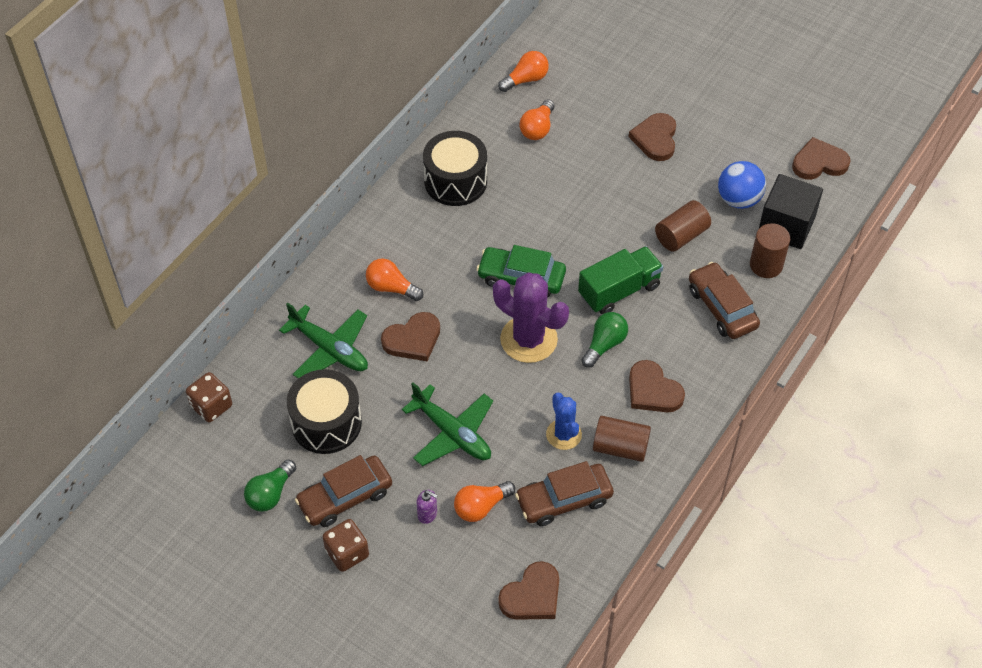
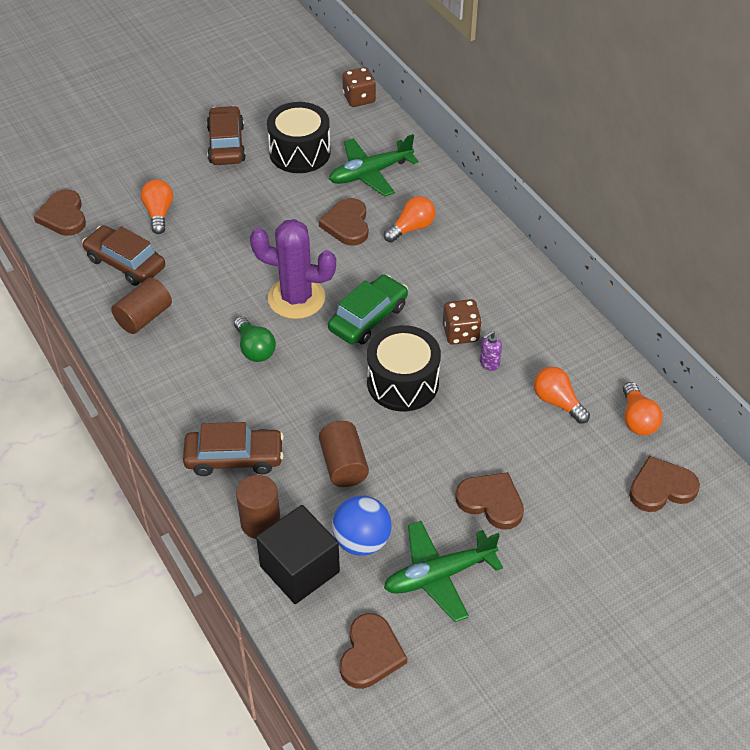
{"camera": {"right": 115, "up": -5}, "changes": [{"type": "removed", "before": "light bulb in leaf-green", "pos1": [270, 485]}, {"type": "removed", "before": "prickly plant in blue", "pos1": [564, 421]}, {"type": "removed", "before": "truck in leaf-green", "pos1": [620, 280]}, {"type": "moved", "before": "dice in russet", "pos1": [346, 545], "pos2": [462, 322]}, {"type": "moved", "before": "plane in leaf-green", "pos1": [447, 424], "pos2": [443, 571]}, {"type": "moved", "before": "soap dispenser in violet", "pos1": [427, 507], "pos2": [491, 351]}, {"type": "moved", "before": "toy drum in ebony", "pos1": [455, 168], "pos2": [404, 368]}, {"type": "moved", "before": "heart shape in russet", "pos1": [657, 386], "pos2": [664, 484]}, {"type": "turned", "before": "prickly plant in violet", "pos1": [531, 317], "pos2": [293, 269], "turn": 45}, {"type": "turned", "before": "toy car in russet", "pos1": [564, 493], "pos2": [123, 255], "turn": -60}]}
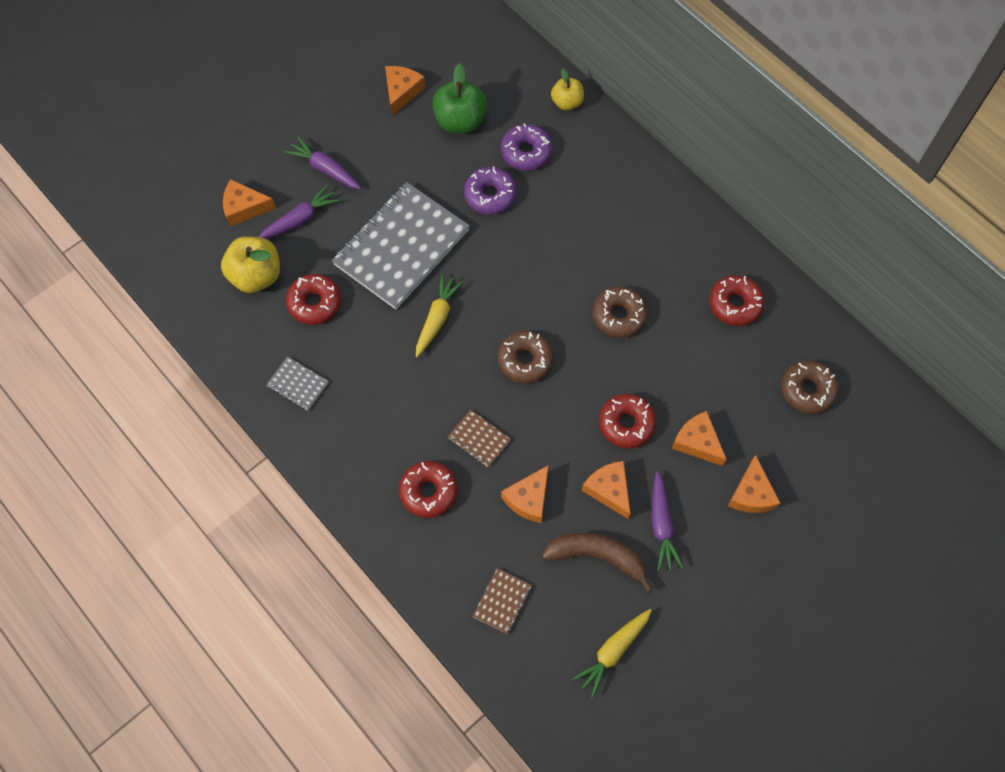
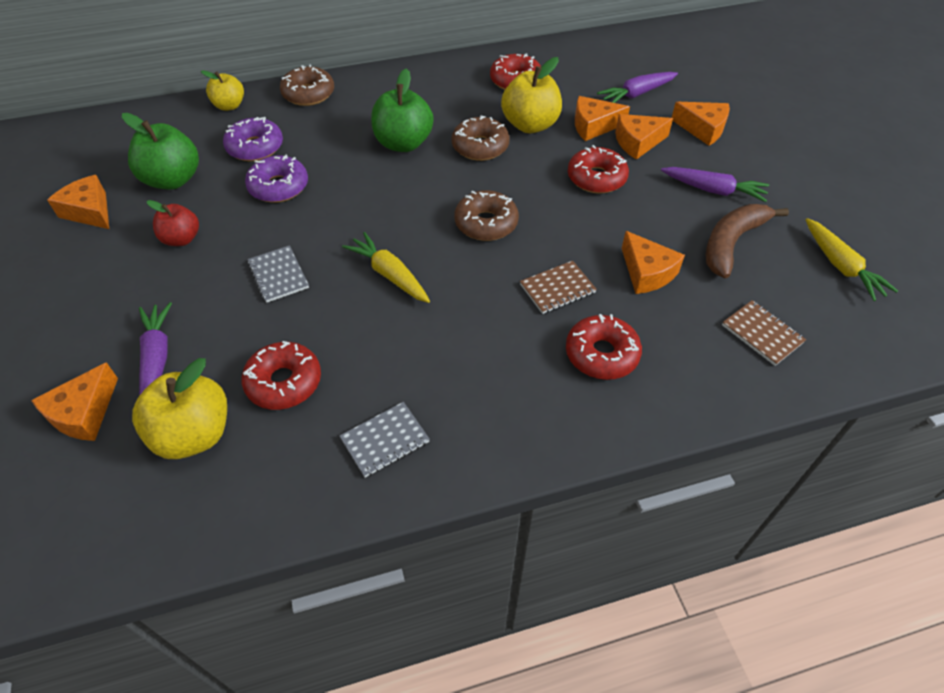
{"camera": {"right": -65, "up": -15}, "changes": [{"type": "added", "after": "apple in scarlet", "pos2": [173, 223]}, {"type": "added", "after": "apple in leaf-green", "pos2": [402, 110]}, {"type": "added", "after": "apple in golden", "pos2": [531, 95]}, {"type": "moved", "before": "carrot in violet", "pos1": [322, 162], "pos2": [637, 87]}, {"type": "moved", "before": "cheese in orange", "pos1": [606, 490], "pos2": [602, 118]}, {"type": "moved", "before": "glazed donut in russet", "pos1": [810, 387], "pos2": [307, 85]}, {"type": "resized", "before": "notebook in gray", "pos1": [401, 245], "pos2": [278, 274], "scale": 0.42}]}
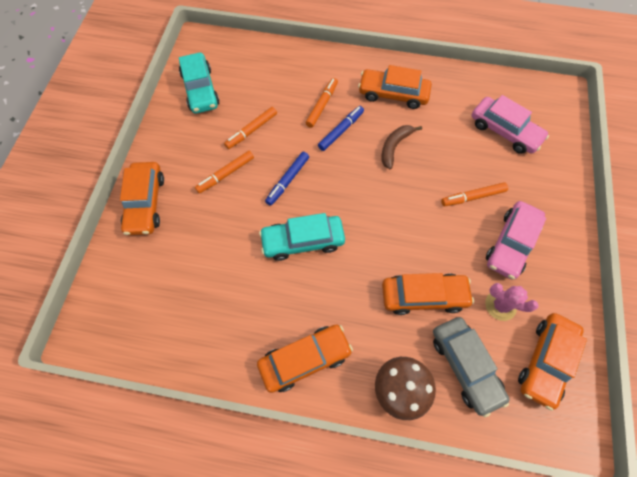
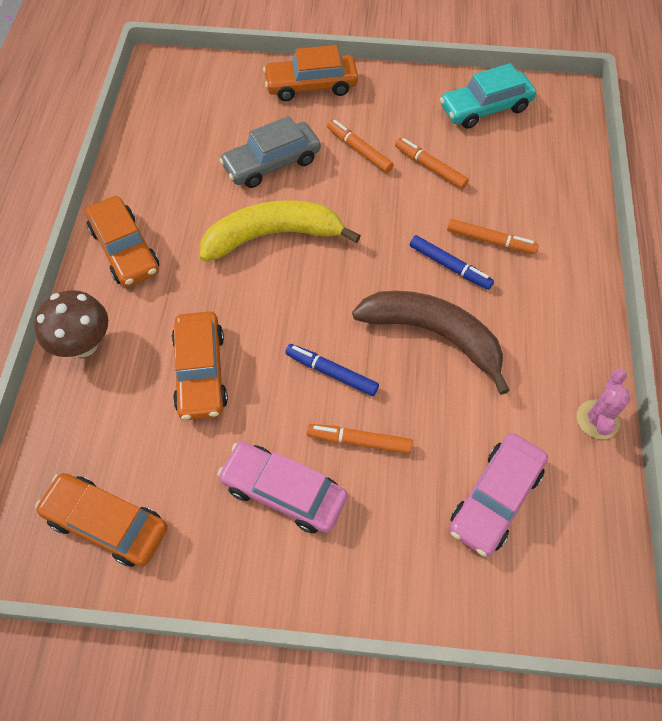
{"camera": {"right": 85, "up": -5}, "changes": [{"type": "removed", "before": "toy car in orange", "pos1": [395, 87]}, {"type": "moved", "before": "marker in blue", "pos1": [287, 179], "pos2": [332, 370]}, {"type": "moved", "before": "toy car in gray", "pos1": [471, 367], "pos2": [270, 152]}, {"type": "moved", "before": "prickly plant in pink", "pos1": [512, 302], "pos2": [604, 404]}, {"type": "replaced", "before": "toy car in turquoise", "after": "toy banana in golden", "pos1": [302, 237], "pos2": [280, 231]}, {"type": "turned", "before": "marker in orange", "pos1": [474, 194], "pos2": [360, 439], "turn": -60}, {"type": "resized", "before": "toy banana in russet", "pos1": [401, 147], "pos2": [431, 343], "scale": 1.83}]}
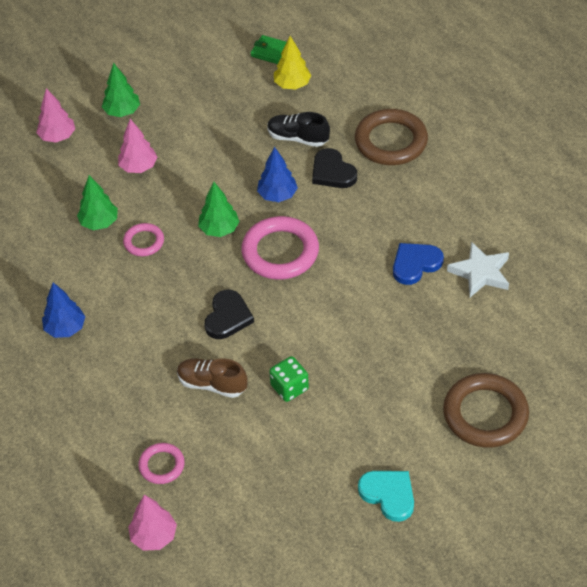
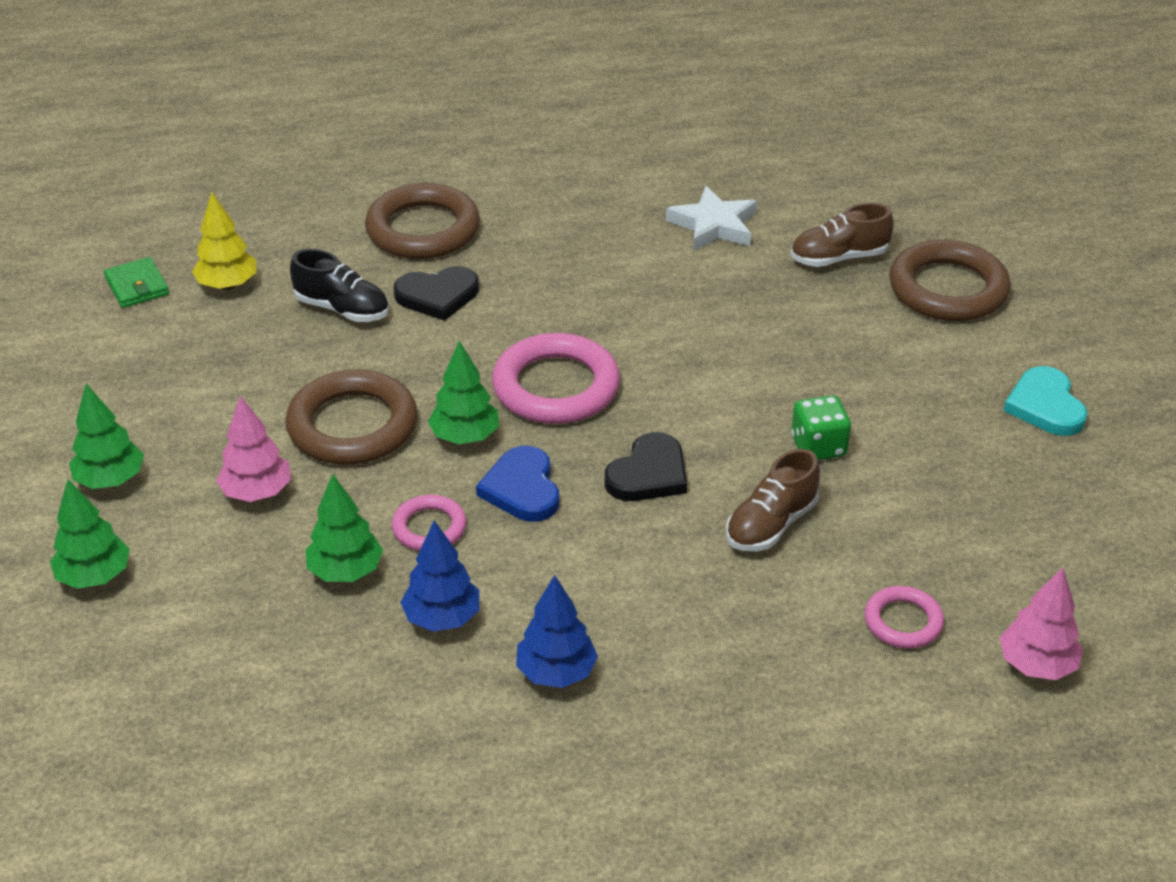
{"camera": {"right": -70, "up": -10}, "changes": [{"type": "added", "after": "hoop in russet", "pos2": [351, 417]}, {"type": "added", "after": "shoe in russet", "pos2": [842, 235]}, {"type": "moved", "before": "fir tree in blue", "pos1": [277, 174], "pos2": [439, 576]}, {"type": "moved", "before": "heart shape in blue", "pos1": [418, 264], "pos2": [517, 484]}, {"type": "recoloured", "before": "fir tree in pink", "after": "fir tree in leaf-green", "pos1": [55, 115], "pos2": [90, 534]}, {"type": "turned", "before": "heart shape in ebony", "pos1": [229, 314], "pos2": [646, 466], "turn": 90}, {"type": "turned", "before": "billfold in leaf-green", "pos1": [268, 49], "pos2": [136, 282], "turn": -75}, {"type": "turned", "before": "shoe in ebony", "pos1": [298, 129], "pos2": [339, 285], "turn": -105}, {"type": "turned", "before": "heart shape in turquoise", "pos1": [386, 496], "pos2": [1046, 401], "turn": -75}]}
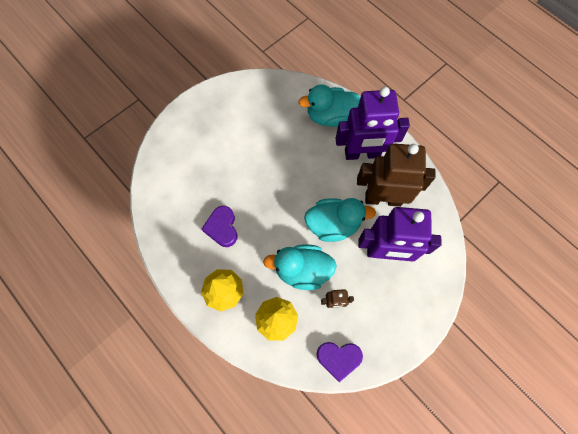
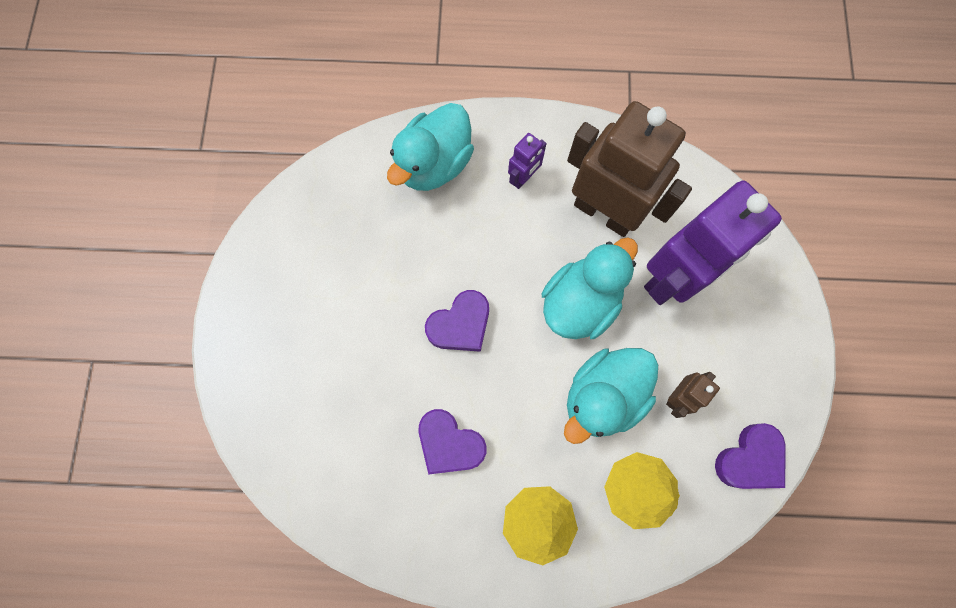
{"camera": {"right": -45, "up": 5}, "changes": [{"type": "added", "after": "heart shape in violet", "pos2": [457, 321]}, {"type": "turned", "before": "robot in russet", "pos1": [396, 175], "pos2": [629, 169], "turn": 75}, {"type": "resized", "before": "robot in violet", "pos1": [373, 123], "pos2": [527, 161], "scale": 0.43}]}
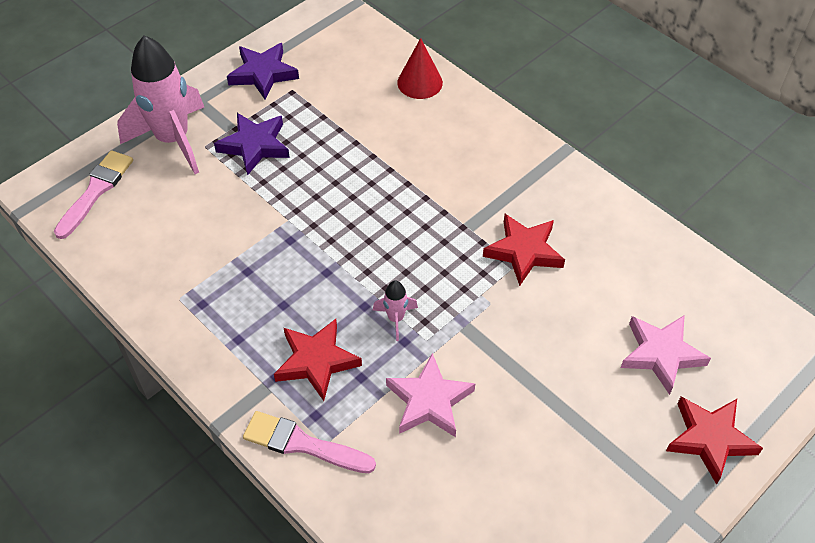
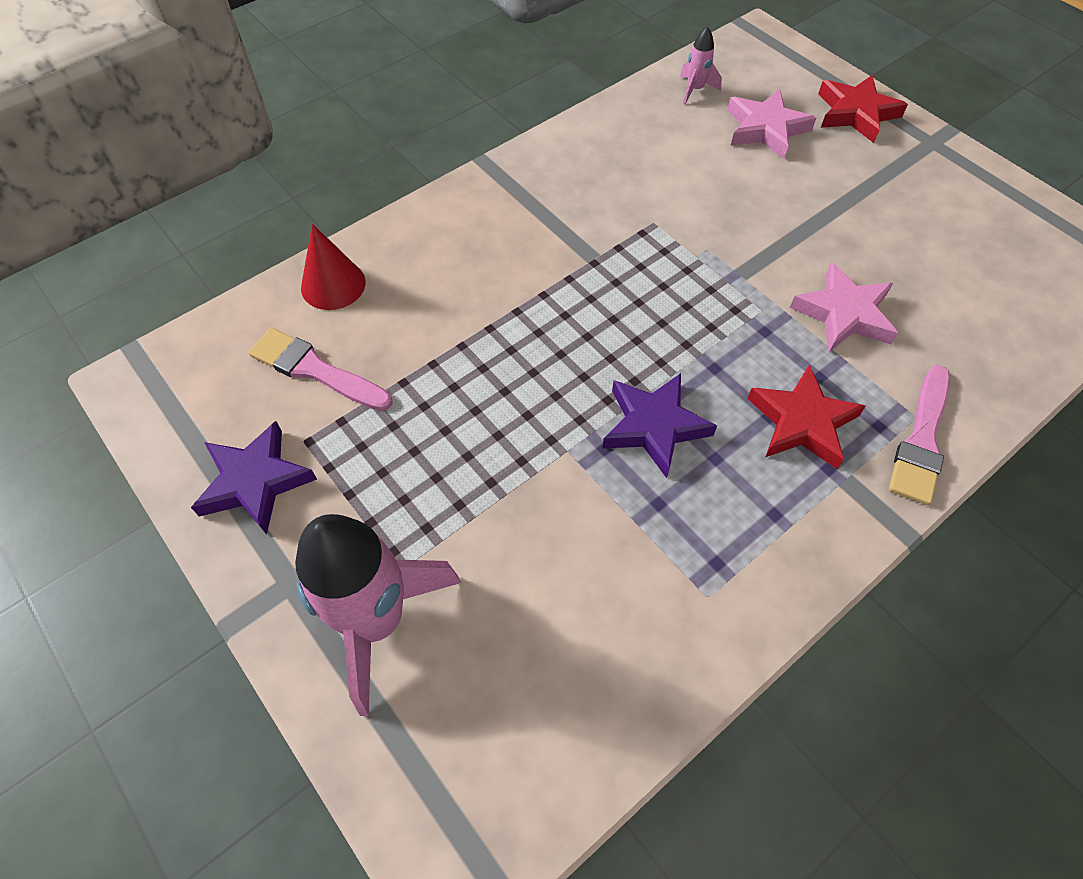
{"camera": {"right": -85, "up": 5}, "changes": [{"type": "removed", "before": "star shape in scarlet", "pos1": [524, 250]}, {"type": "moved", "before": "brush in pink", "pos1": [93, 194], "pos2": [321, 369]}, {"type": "moved", "before": "star shape in violet", "pos1": [252, 144], "pos2": [659, 425]}, {"type": "moved", "before": "rocket in pink", "pos1": [395, 310], "pos2": [701, 65]}]}
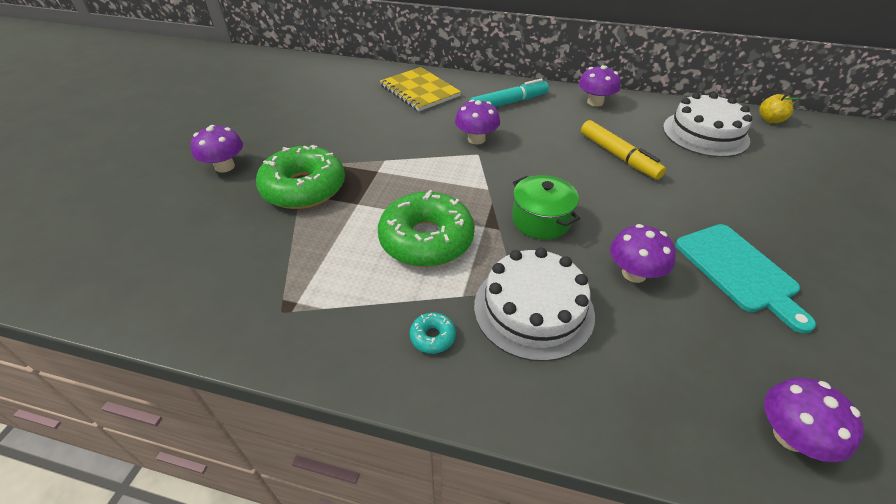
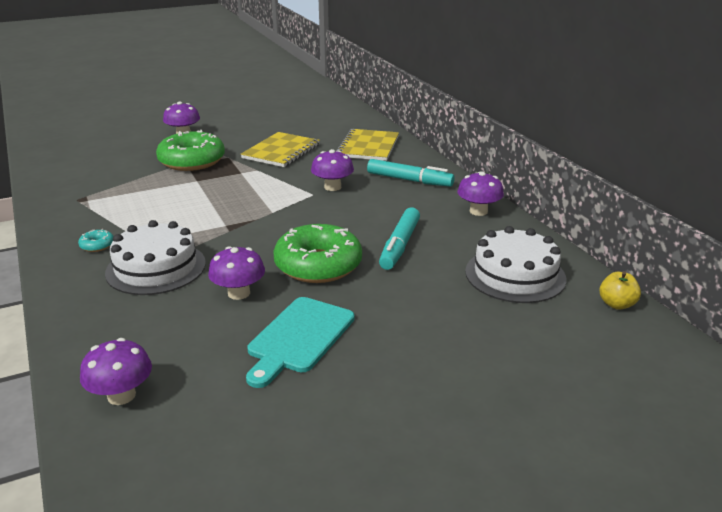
{"camera": {"right": 50, "up": -15}, "changes": [{"type": "removed", "before": "pot in leaf-green", "pos1": [546, 207]}, {"type": "added", "after": "notebook in golden", "pos2": [280, 149]}, {"type": "moved", "before": "glazed donut in leaf-green", "pos1": [426, 228], "pos2": [318, 253]}, {"type": "recoloured", "before": "marker in golden", "after": "marker in turquoise", "pos1": [623, 150], "pos2": [399, 238]}]}
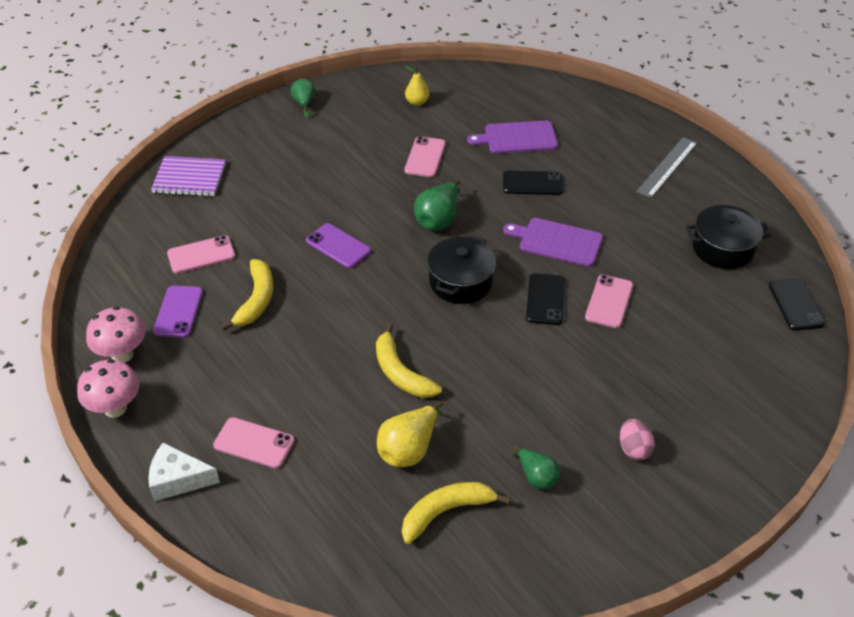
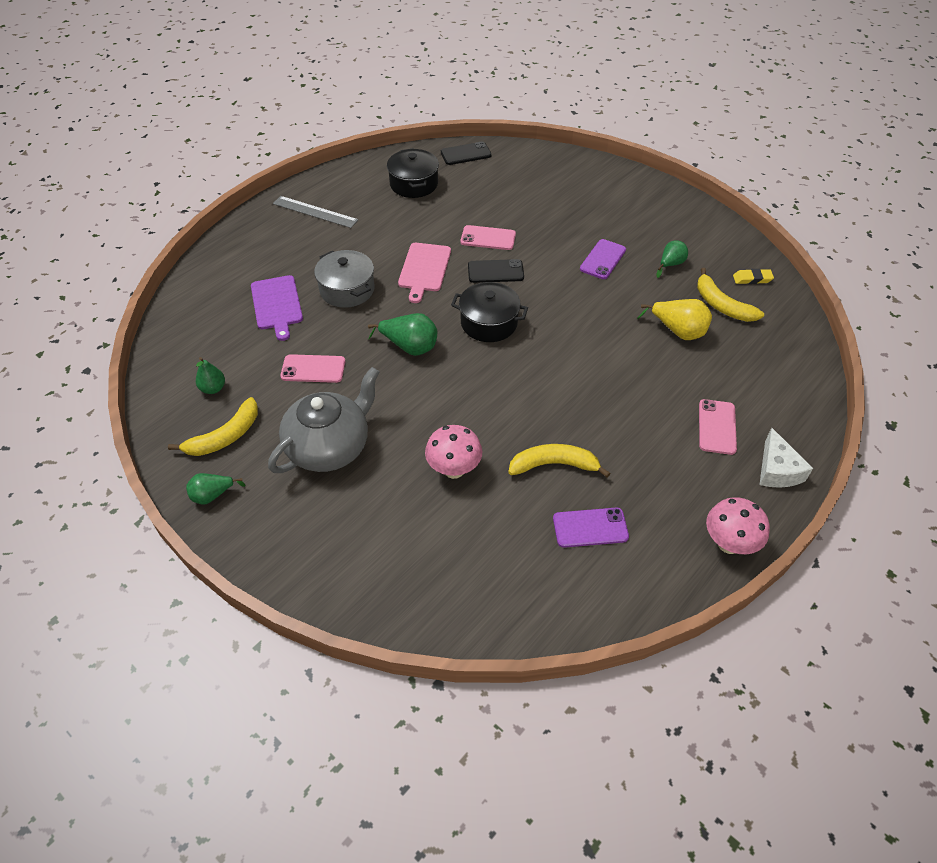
{"camera": {"right": -100, "up": 5}, "changes": [{"type": "removed", "before": "notebook in violet", "pos1": [188, 176]}, {"type": "removed", "before": "phone in pink", "pos1": [201, 254]}, {"type": "removed", "before": "toy egg in pink", "pos1": [637, 439]}, {"type": "added", "after": "tea pot in gray", "pos2": [324, 420]}, {"type": "added", "after": "pencil eraser in golden", "pos2": [753, 276]}, {"type": "moved", "before": "mushroom in pink", "pos1": [115, 335], "pos2": [453, 452]}, {"type": "moved", "before": "phone in violet", "pos1": [338, 245], "pos2": [603, 259]}, {"type": "moved", "before": "toy banana in golden", "pos1": [409, 360], "pos2": [213, 426]}, {"type": "replaced", "before": "phone in ebony", "after": "pot in gray", "pos1": [533, 183], "pos2": [344, 279]}, {"type": "recoloured", "before": "pear fruit in golden", "after": "pear fruit in leaf-green", "pos1": [417, 86], "pos2": [210, 375]}, {"type": "recoloured", "before": "chopping board in violet", "after": "chopping board in pink", "pos1": [553, 242], "pos2": [424, 273]}]}
